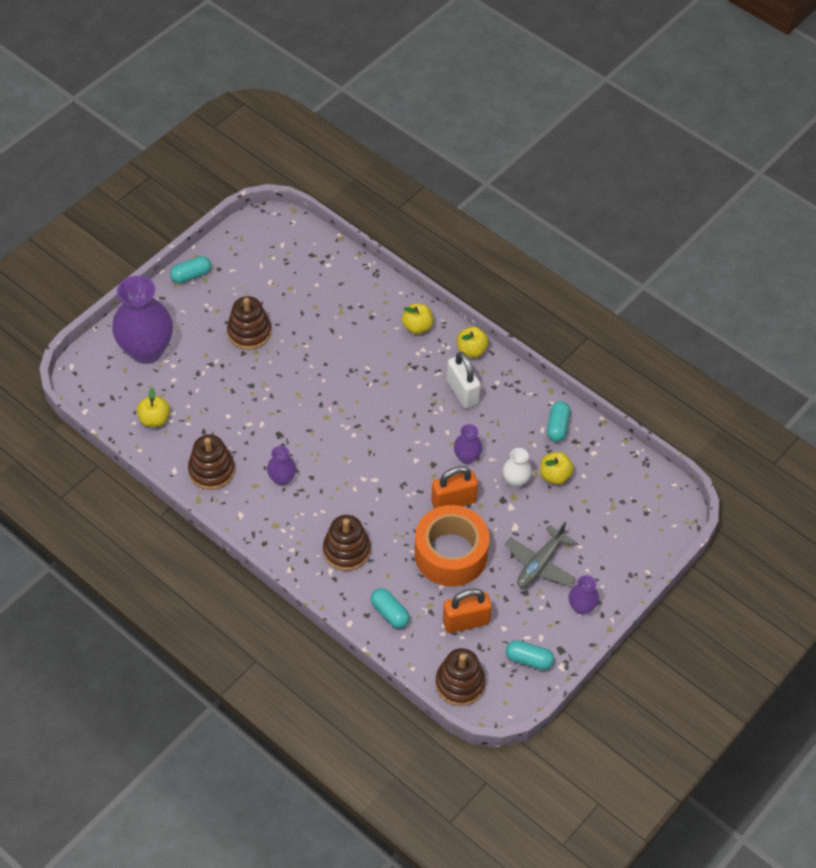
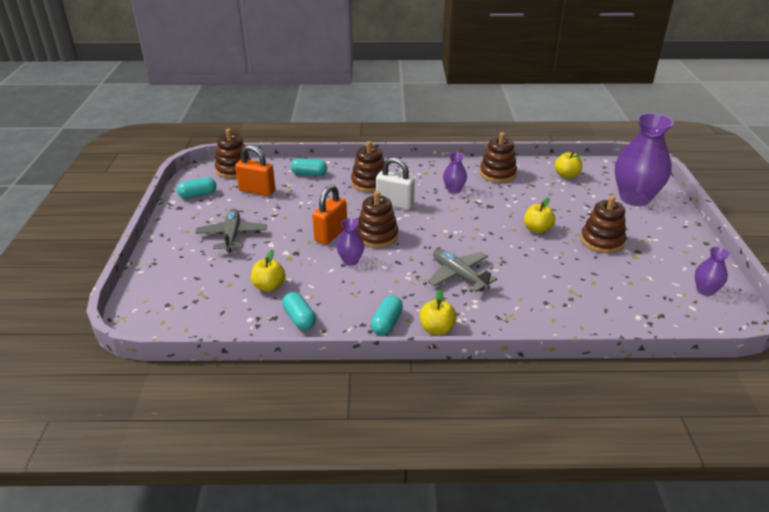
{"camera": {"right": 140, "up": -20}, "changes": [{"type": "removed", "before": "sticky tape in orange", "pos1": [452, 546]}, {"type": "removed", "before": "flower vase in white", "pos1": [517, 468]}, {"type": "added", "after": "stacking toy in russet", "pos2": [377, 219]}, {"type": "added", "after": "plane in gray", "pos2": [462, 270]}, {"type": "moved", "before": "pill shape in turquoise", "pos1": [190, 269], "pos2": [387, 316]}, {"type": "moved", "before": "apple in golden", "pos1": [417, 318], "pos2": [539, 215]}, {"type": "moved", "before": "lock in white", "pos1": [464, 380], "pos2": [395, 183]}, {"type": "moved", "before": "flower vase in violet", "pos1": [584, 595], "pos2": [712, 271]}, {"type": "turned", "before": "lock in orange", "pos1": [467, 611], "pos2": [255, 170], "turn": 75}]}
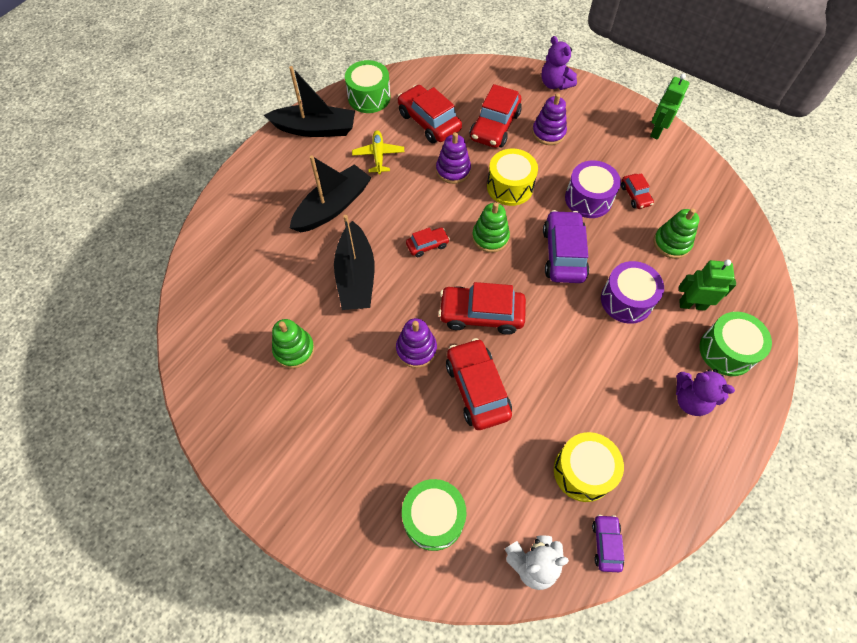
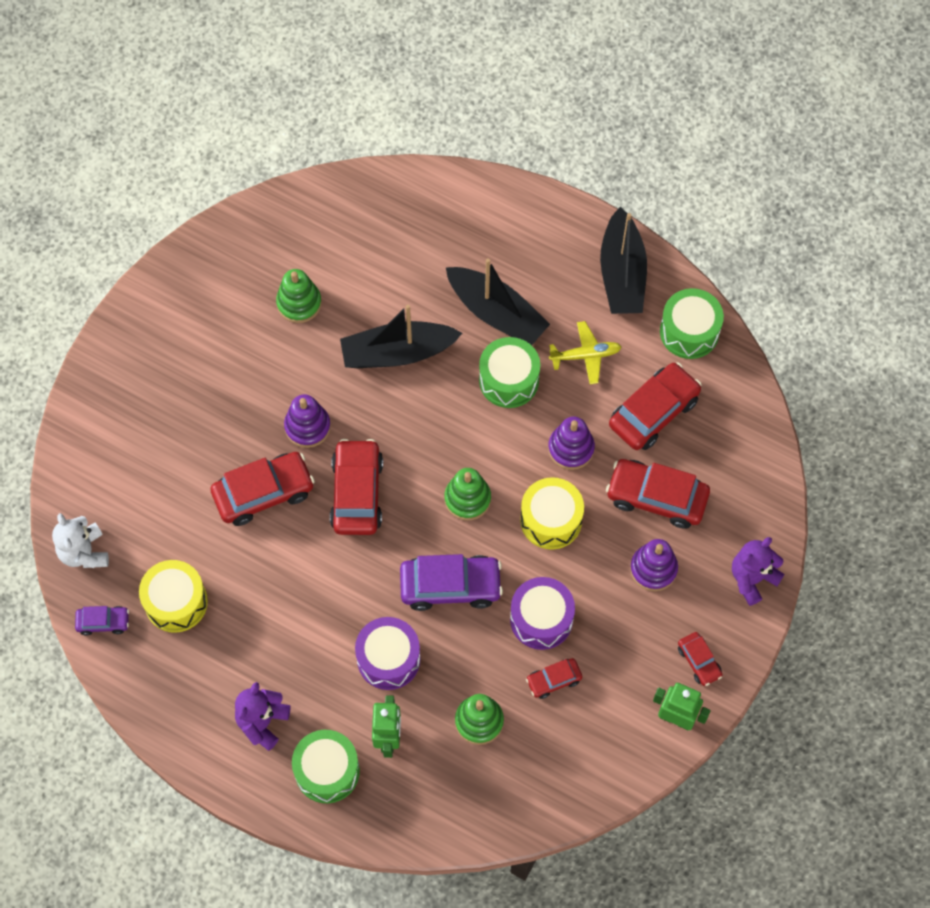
{"camera": {"right": 85, "up": 5}, "changes": [{"type": "moved", "before": "toy drum in leaf-green", "pos1": [434, 515], "pos2": [509, 372]}, {"type": "moved", "before": "toy car in scarlet", "pos1": [428, 242], "pos2": [700, 659]}]}
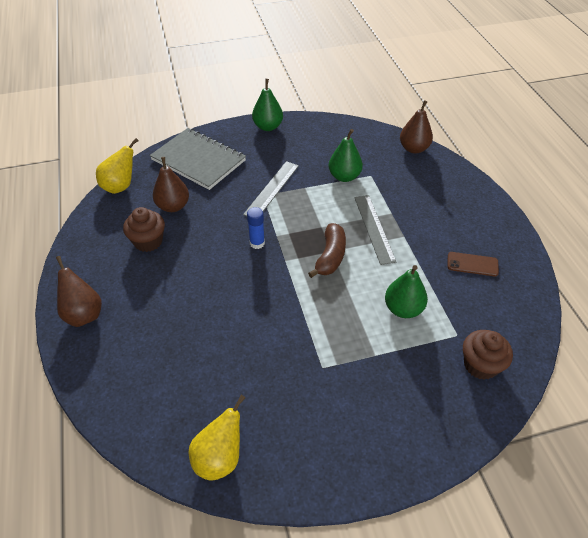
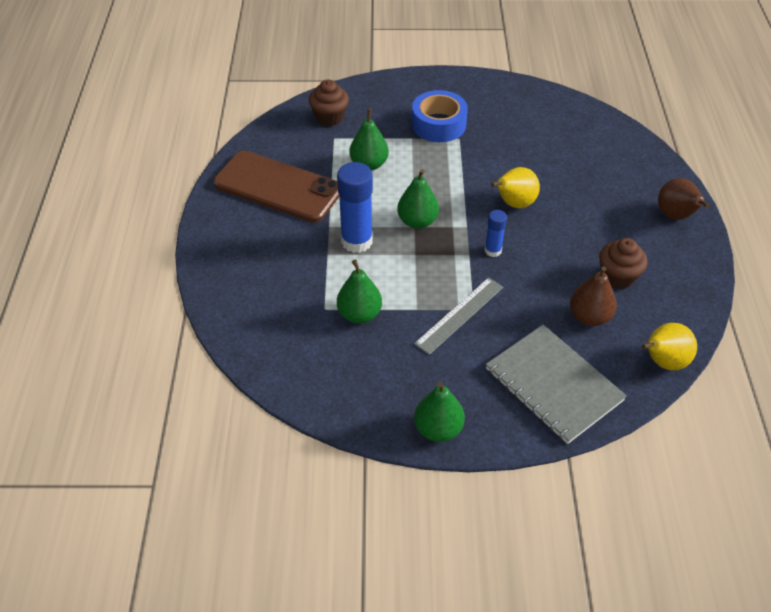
{"camera": {"right": -165, "up": 0}, "changes": [{"type": "removed", "before": "pear fruit in russet", "pos1": [416, 127]}, {"type": "added", "after": "sticky tape in blue", "pos2": [440, 116]}, {"type": "moved", "before": "pear fruit in golden", "pos1": [217, 438], "pos2": [515, 187]}, {"type": "replaced", "before": "toy banana in russet", "after": "pear fruit in leaf-green", "pos1": [327, 250], "pos2": [418, 199]}, {"type": "replaced", "before": "ruler in gray", "after": "glue stick in blue", "pos1": [375, 230], "pos2": [355, 207]}, {"type": "resized", "before": "phone in russet", "pos1": [473, 264], "pos2": [276, 187], "scale": 2.41}]}
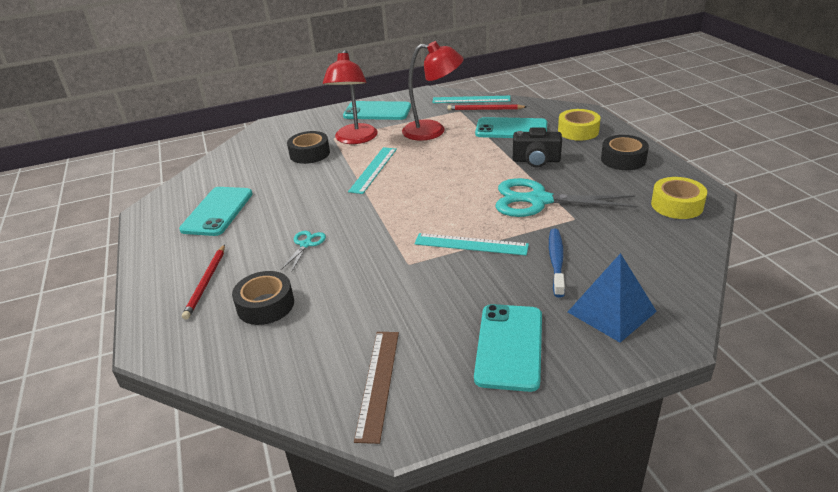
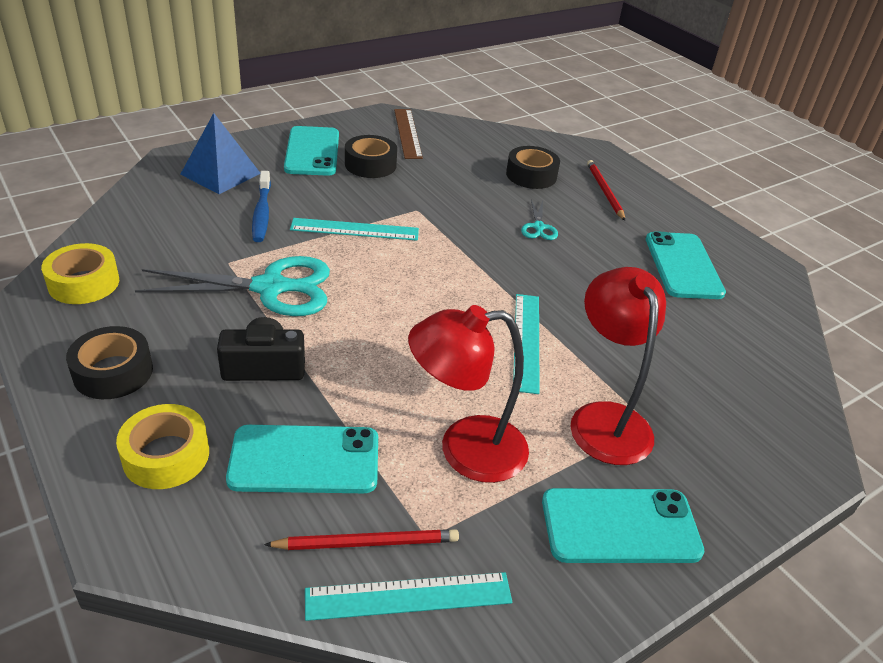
{"camera": {"right": 160, "up": 5}, "changes": [{"type": "moved", "before": "sticky tape in ebony", "pos1": [308, 147], "pos2": [371, 156]}]}
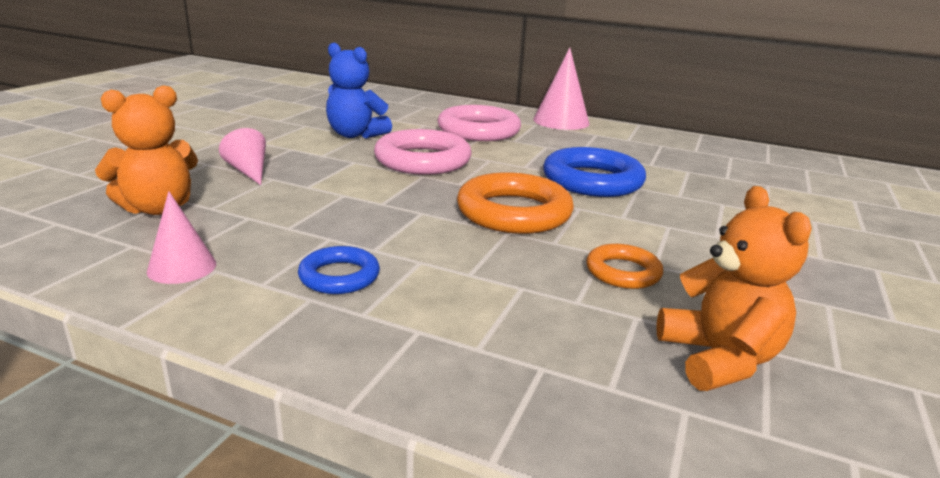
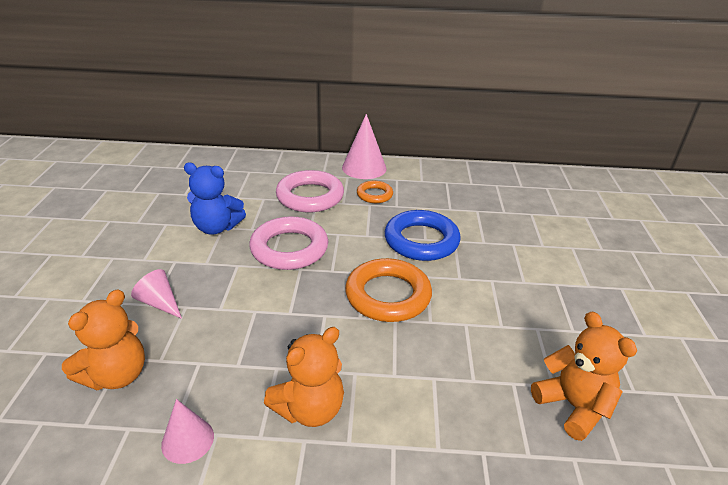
{"camera": {"right": -20, "up": 10}, "changes": [{"type": "moved", "before": "hoop in orange", "pos1": [624, 266], "pos2": [375, 192]}, {"type": "replaced", "before": "hoop in blue", "after": "teddy in orange", "pos1": [339, 270], "pos2": [304, 377]}]}
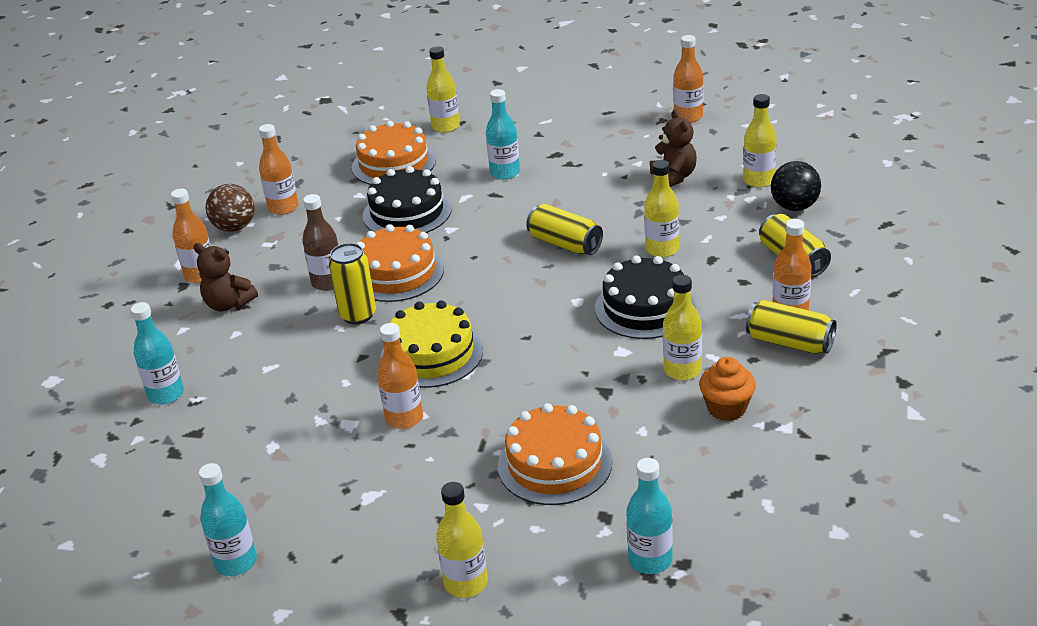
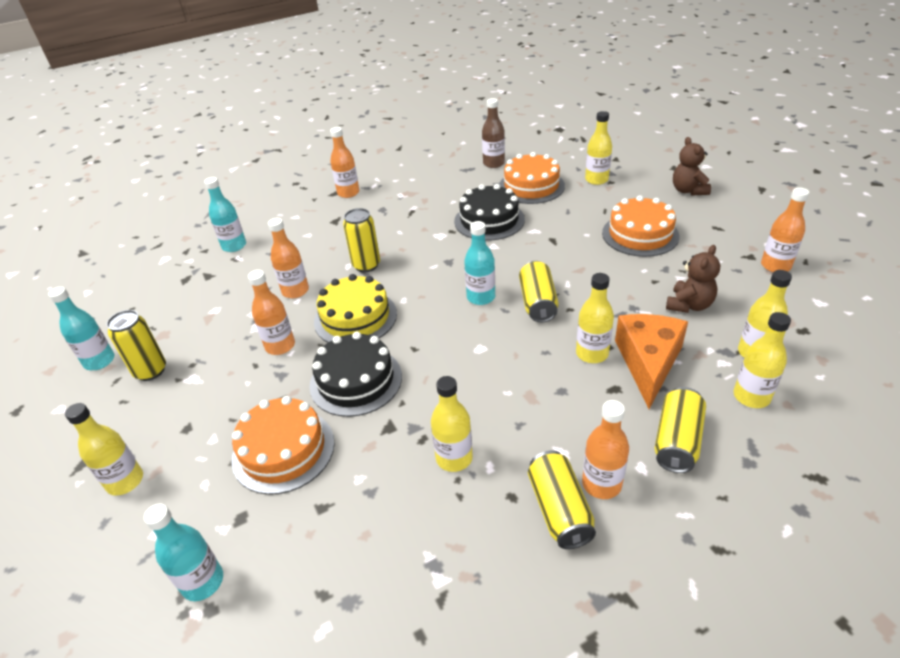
{"camera": {"right": 50, "up": 5}, "changes": [{"type": "removed", "before": "ball in russet", "pos1": [230, 208]}, {"type": "removed", "before": "muffin in orange", "pos1": [727, 389]}, {"type": "added", "after": "can in golden", "pos2": [136, 345]}, {"type": "added", "after": "cheese in orange", "pos2": [651, 361]}, {"type": "moved", "before": "teddy in russet", "pos1": [225, 277], "pos2": [692, 166]}, {"type": "moved", "before": "drink bottle in orange", "pos1": [278, 169], "pos2": [288, 258]}, {"type": "moved", "before": "drink bottle in russet", "pos1": [320, 242], "pos2": [493, 133]}, {"type": "moved", "before": "layer cake in orange", "pos1": [400, 263], "pos2": [640, 226]}, {"type": "moved", "before": "drink bottle in turquoise", "pos1": [503, 134], "pos2": [479, 263]}, {"type": "moved", "before": "layer cake in ebony", "pos1": [645, 297], "pos2": [355, 374]}, {"type": "replaced", "before": "ball in ebony", "after": "drink bottle in golden", "pos1": [796, 186], "pos2": [762, 360]}]}
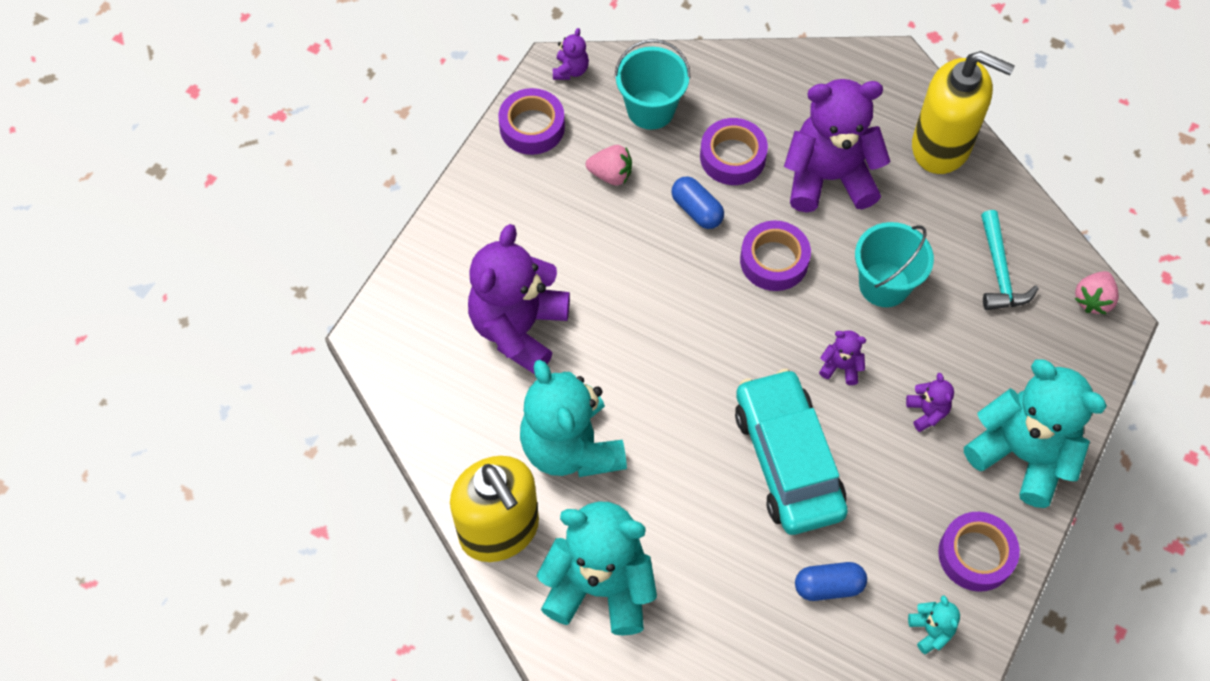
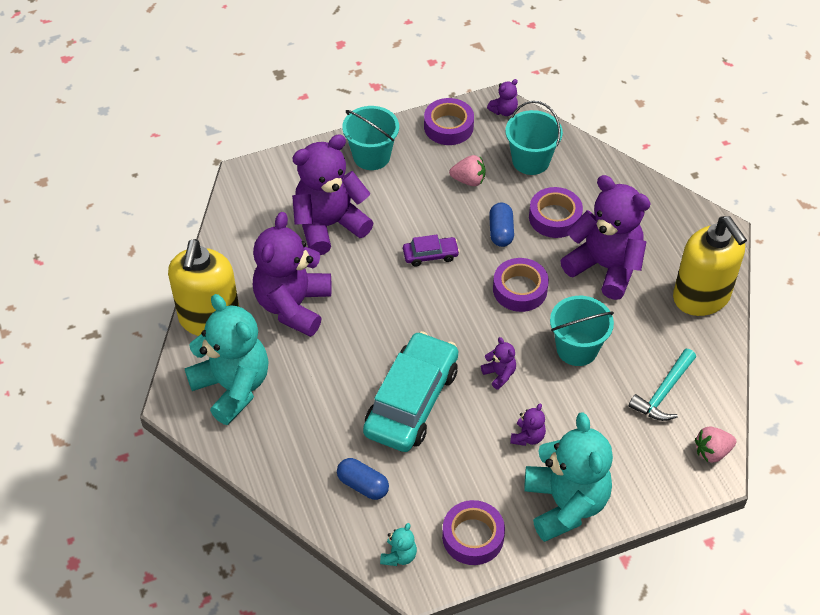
{"camera": {"right": 40, "up": -10}, "changes": [{"type": "added", "after": "bucket in turquoise", "pos2": [370, 138]}, {"type": "added", "after": "toy car in violet", "pos2": [431, 250]}, {"type": "recoloured", "before": "teddy in turquoise", "after": "teddy in violet", "pos1": [573, 418], "pos2": [292, 274]}, {"type": "turned", "before": "strawberry in pink", "pos1": [609, 165], "pos2": [467, 170], "turn": -45}]}
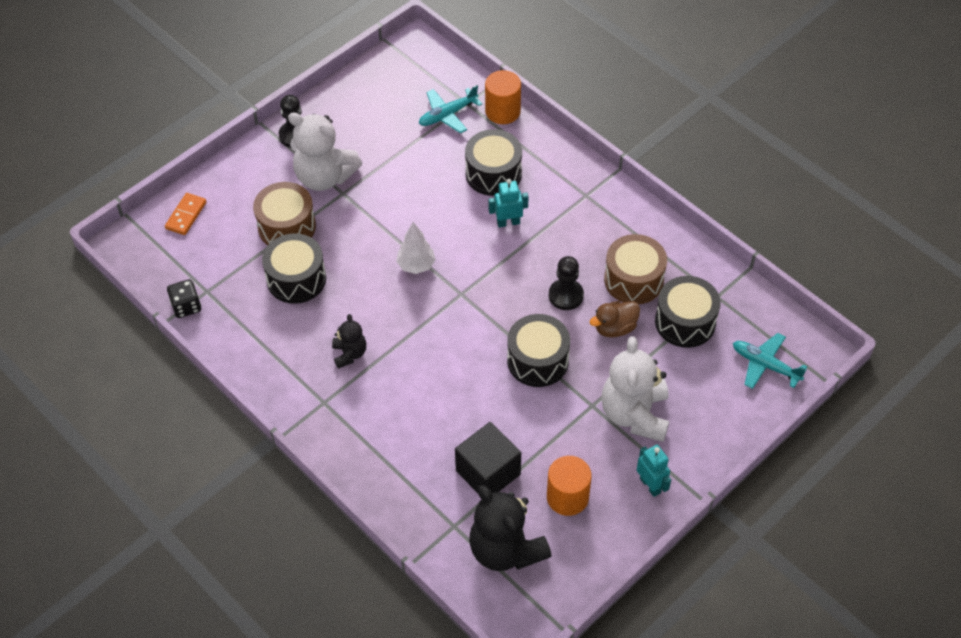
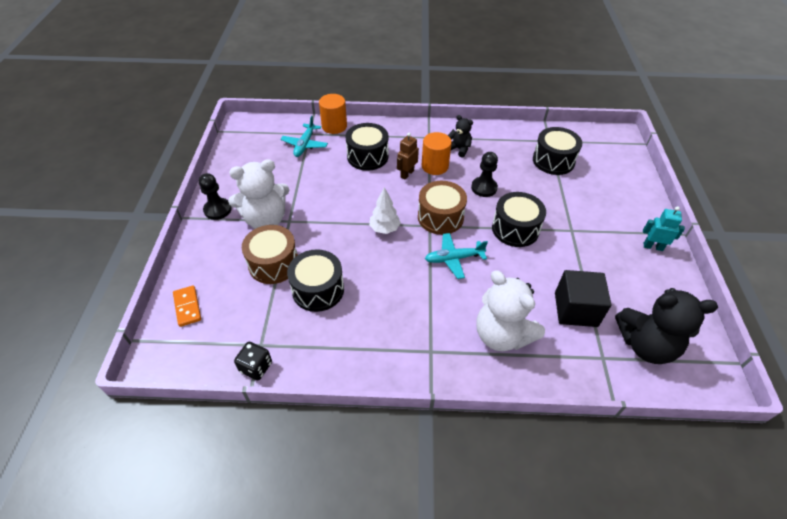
{"camera": {"right": -45, "up": -5}, "changes": [{"type": "removed", "before": "rubber duck in russet", "pos1": [615, 319]}, {"type": "moved", "before": "teddy in ebony", "pos1": [349, 341], "pos2": [460, 136]}, {"type": "moved", "before": "solid cylinder in orange", "pos1": [569, 486], "pos2": [437, 153]}, {"type": "moved", "before": "teddy in white", "pos1": [635, 389], "pos2": [510, 310]}, {"type": "moved", "before": "toy drum in russet", "pos1": [635, 269], "pos2": [442, 208]}, {"type": "moved", "before": "plane in turquoise", "pos1": [770, 361], "pos2": [456, 256]}, {"type": "recoloured", "before": "robot in turquoise", "after": "robot in russet", "pos1": [509, 203], "pos2": [408, 156]}]}
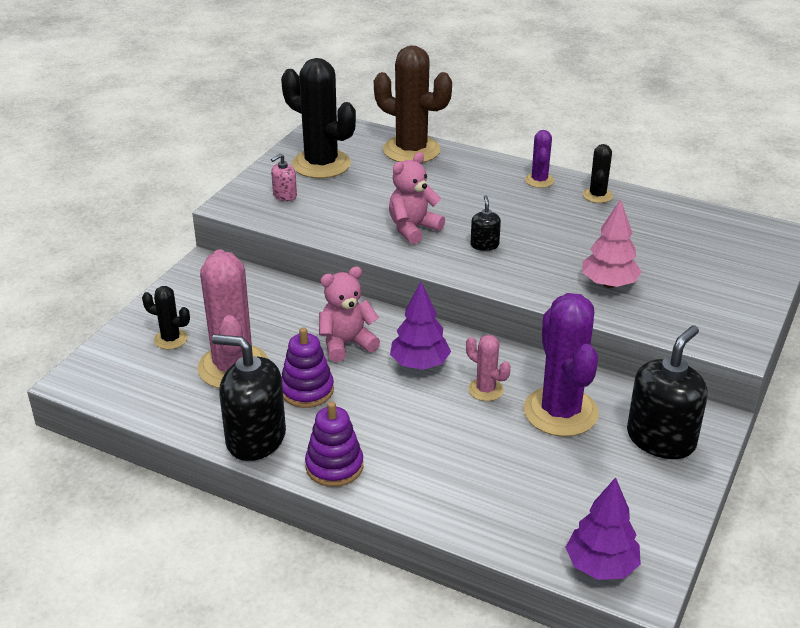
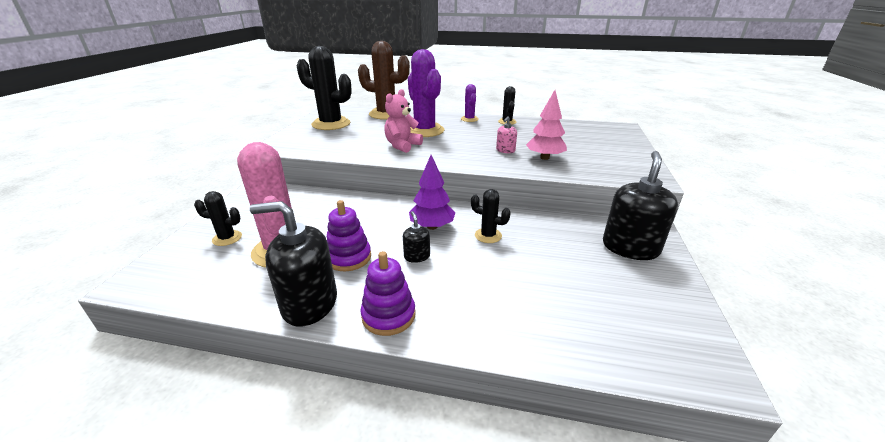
{"camera": {"right": -15, "up": -5}, "changes": [{"type": "removed", "before": "teddy in pink", "pos1": [349, 314]}, {"type": "removed", "before": "fir tree in violet", "pos1": [603, 528]}, {"type": "moved", "before": "soap dispenser in pink", "pos1": [284, 177], "pos2": [506, 134]}, {"type": "moved", "before": "soap dispenser in ebony", "pos1": [485, 223], "pos2": [416, 237]}, {"type": "moved", "before": "prickly plant in violet", "pos1": [561, 365], "pos2": [426, 93]}, {"type": "recoloured", "before": "prickly plant in pink", "after": "prickly plant in ebony", "pos1": [488, 368], "pos2": [491, 216]}]}
